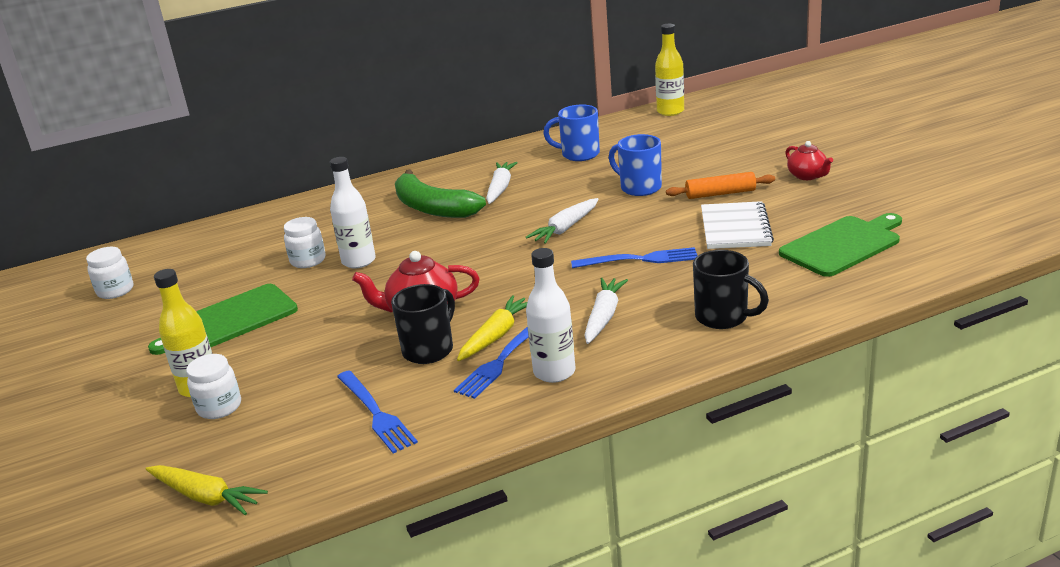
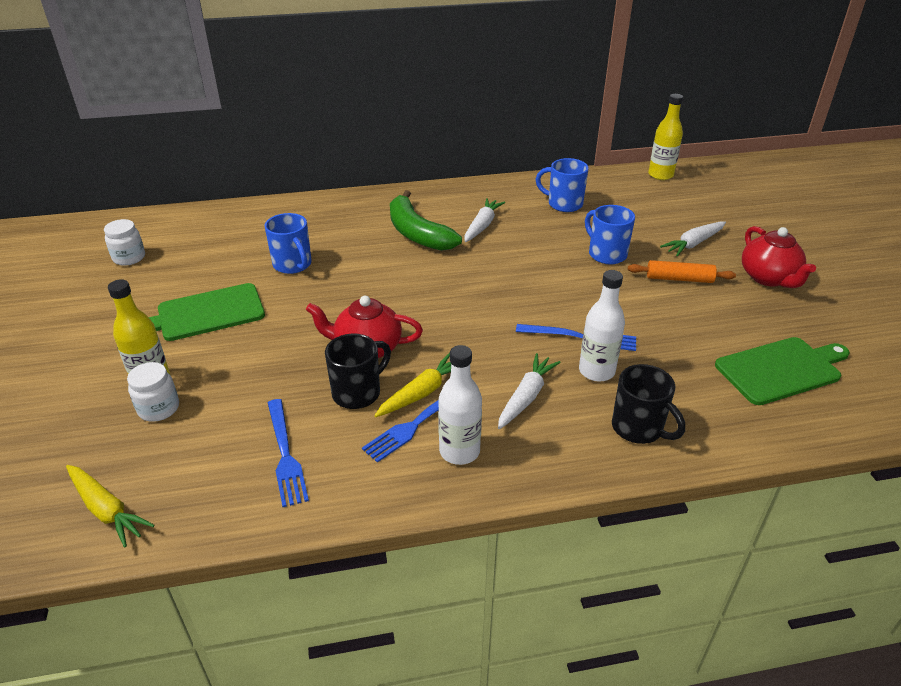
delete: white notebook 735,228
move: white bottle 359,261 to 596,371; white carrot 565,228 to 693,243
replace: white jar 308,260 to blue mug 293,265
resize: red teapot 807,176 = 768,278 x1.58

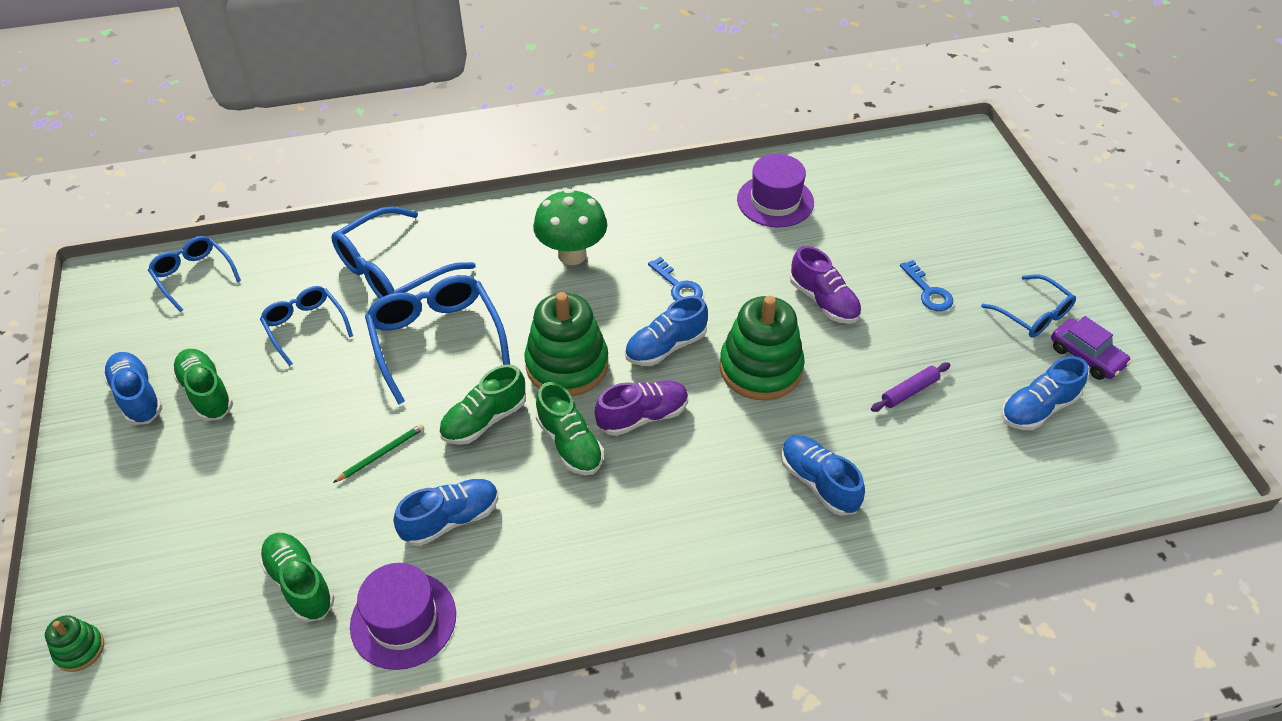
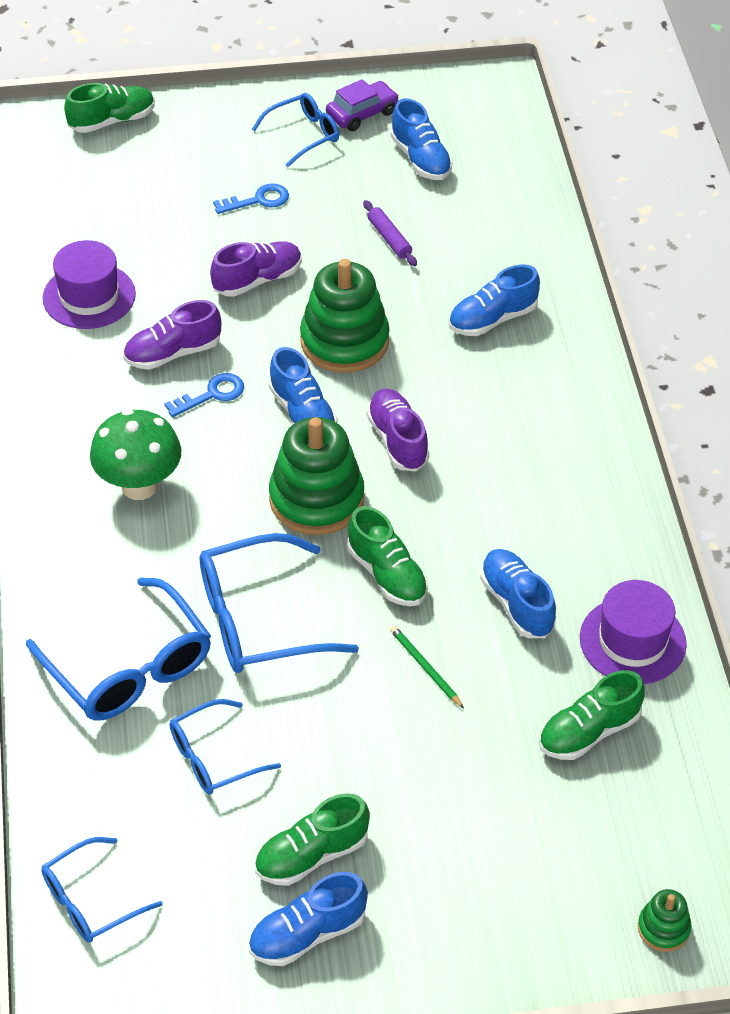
insert: purple shoe 173,353
move: green shoe 569,444 to 112,121

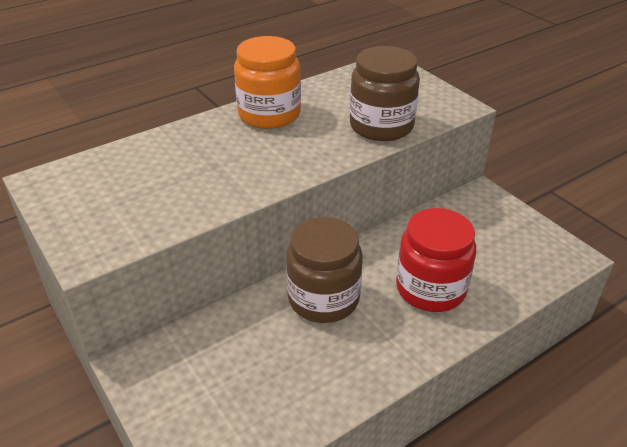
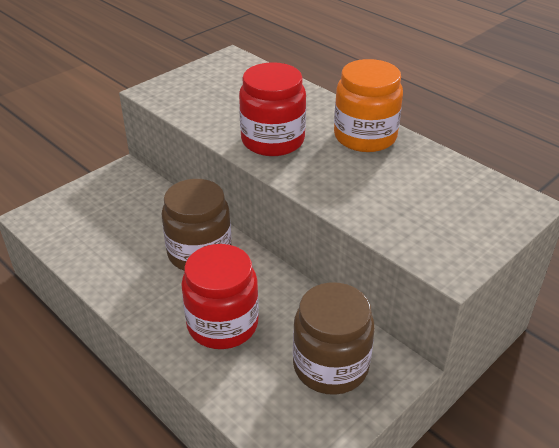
insert: red jar 272,140
move: brown jar 381,126 to 330,366

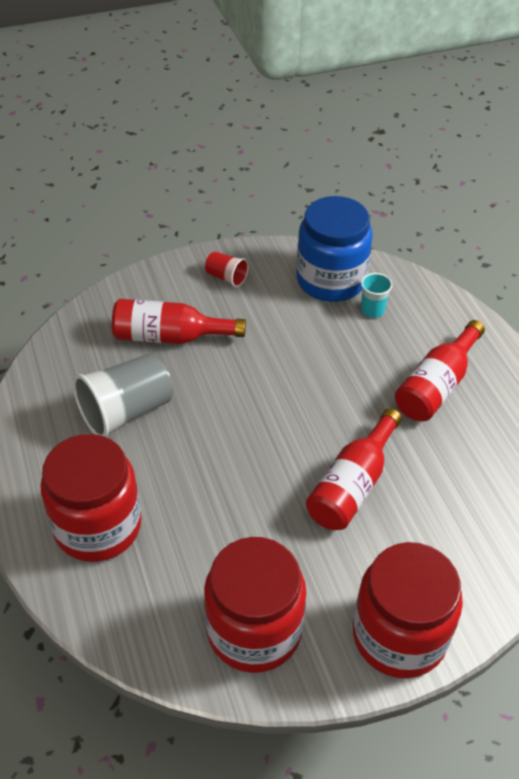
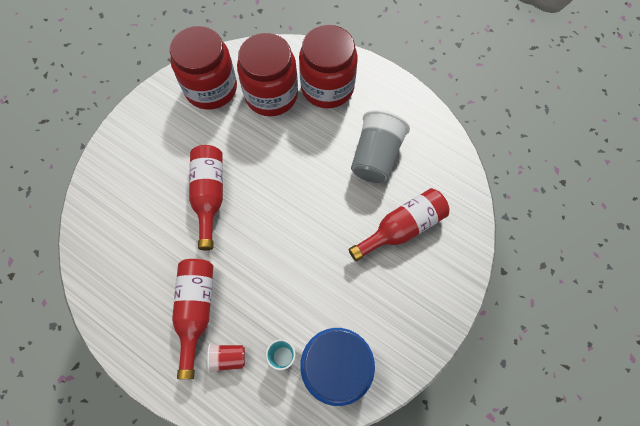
move: red cup 226,277 to 228,358; red jar 399,635 to 271,95

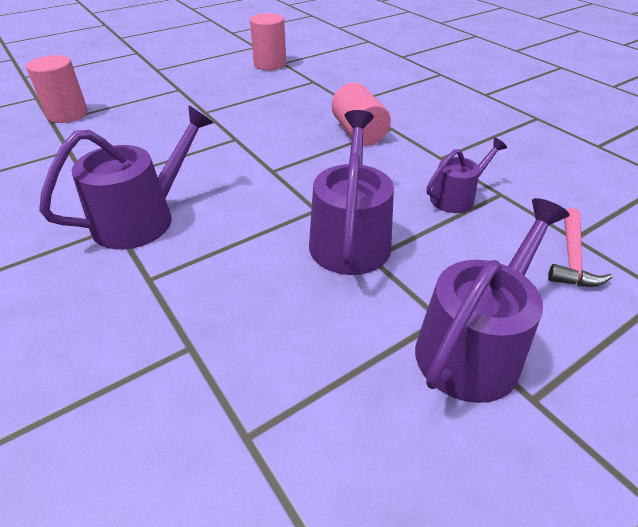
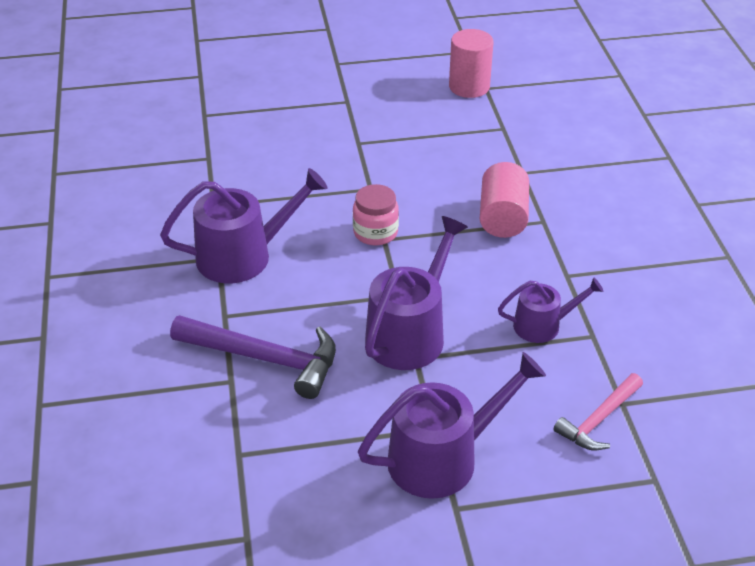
delete: pink cylinder 67,114
insert: purple hammer 264,359; pink jar 375,232

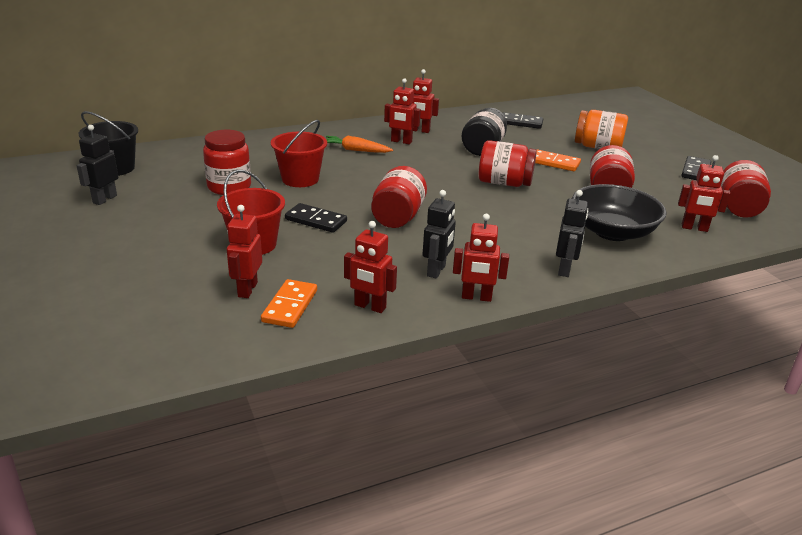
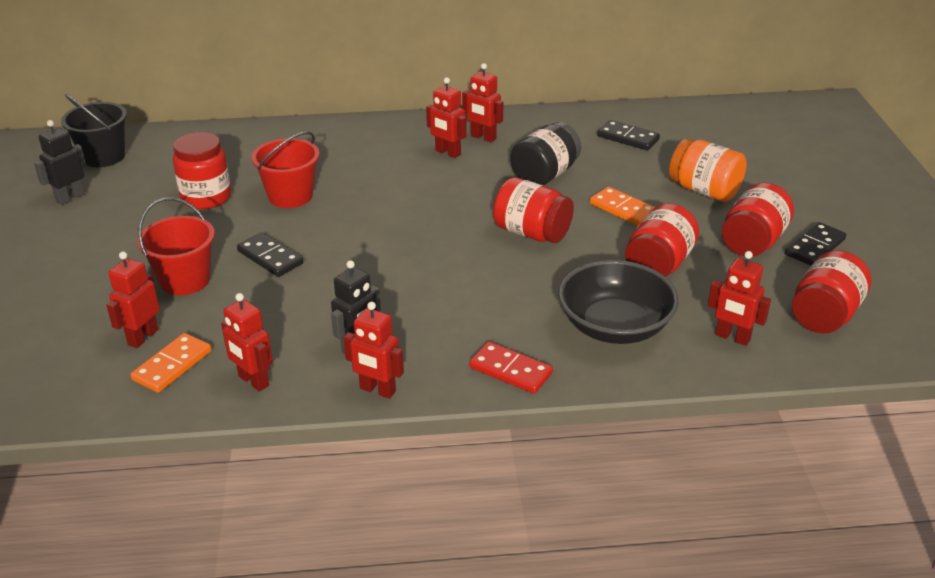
delete: orange carrot 355,150
move: red jar 398,217 to 753,242
replace: black robot 564,269 to red domino 510,370

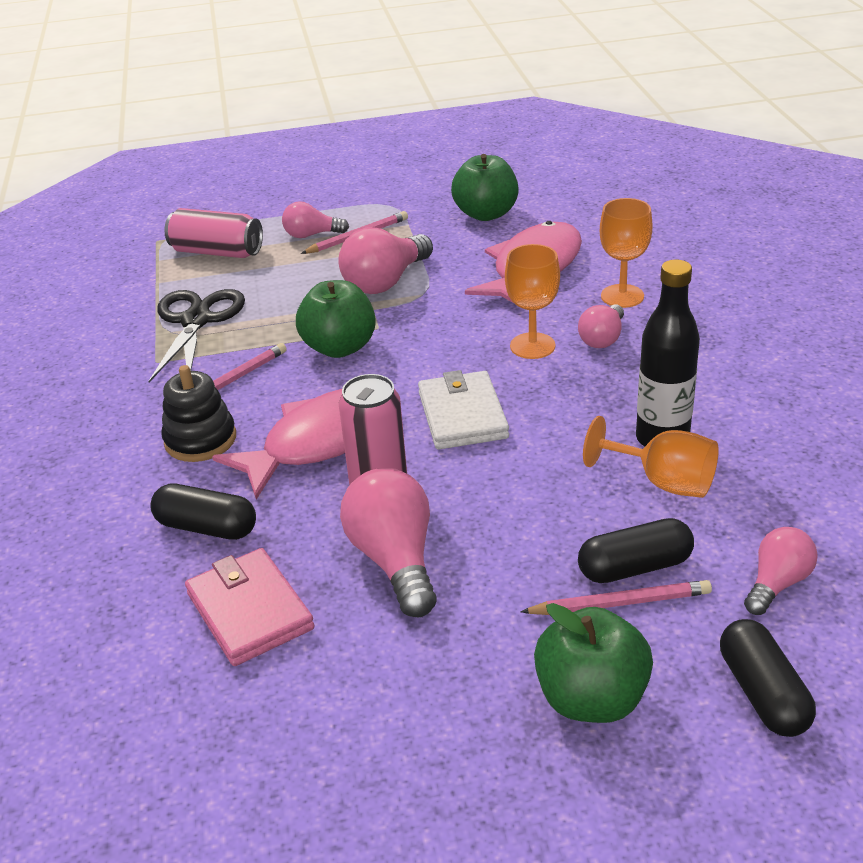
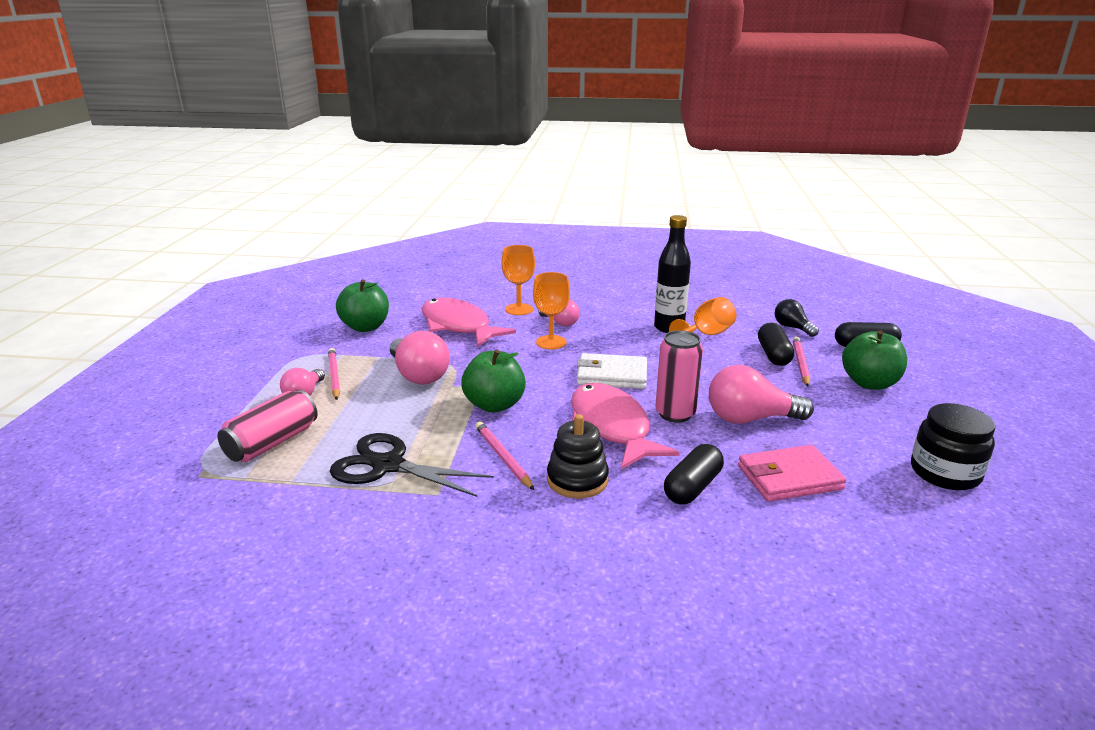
insert: black jar 945,473
recolor: pink light bulb 777,583 to black light bulb 792,328

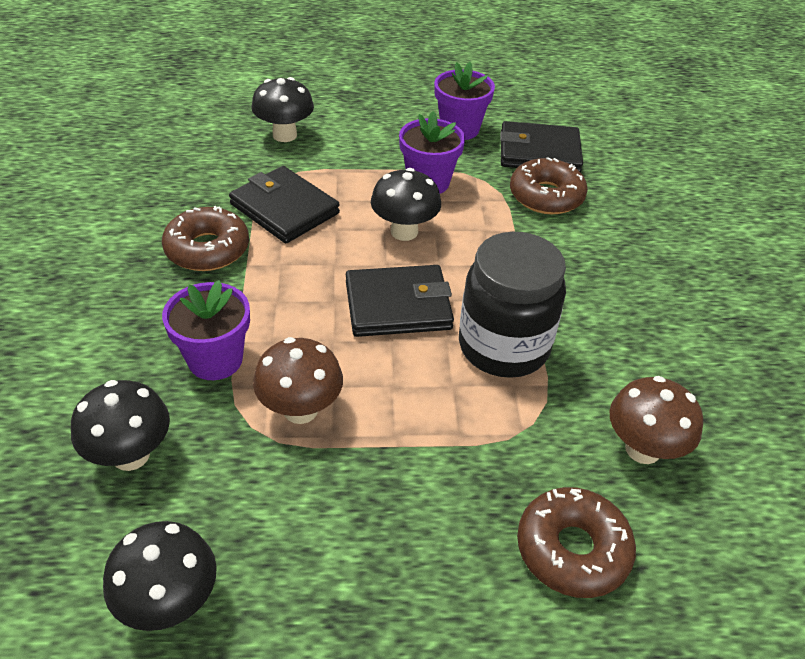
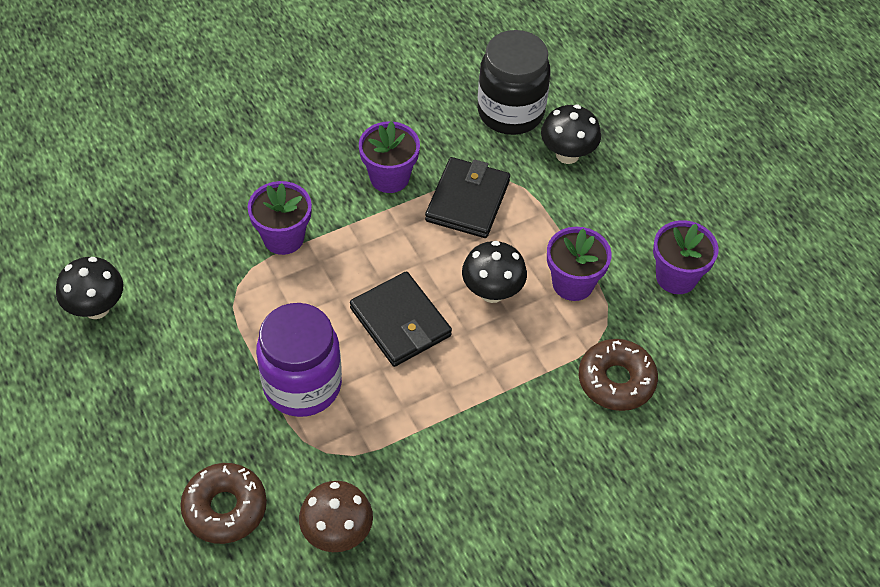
delete: black mushroom 131,455; brown mushroom 300,410; black wallet 539,152
insert: purple jar 302,385
move: black jar 503,347 to 510,112
replace: brown donut 207,249 to purple flower pot 389,177

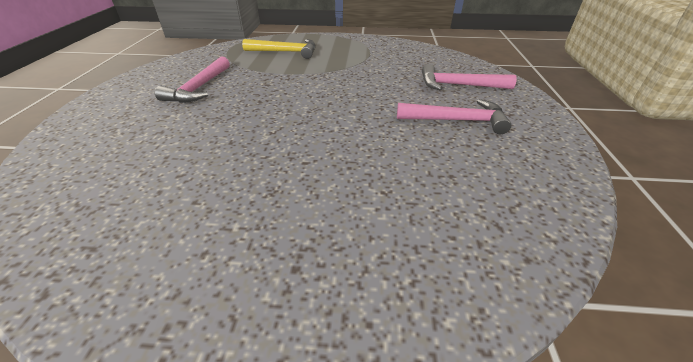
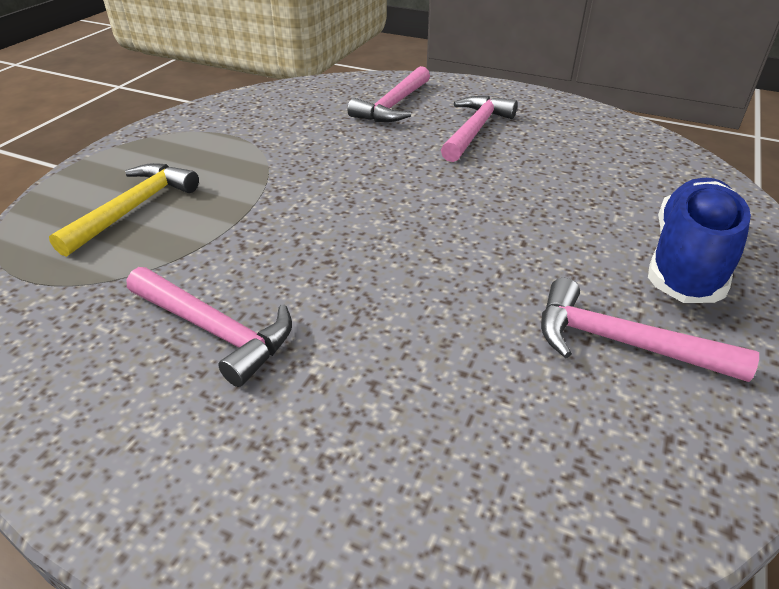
insert: pink hammer 622,343; blue shoe 687,261

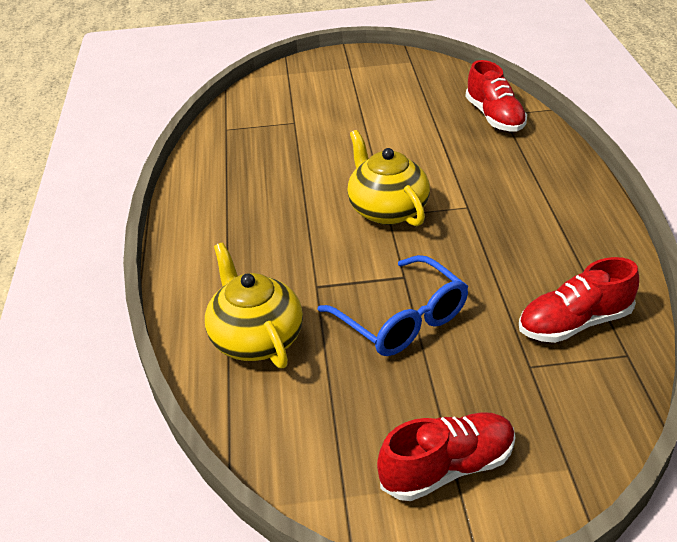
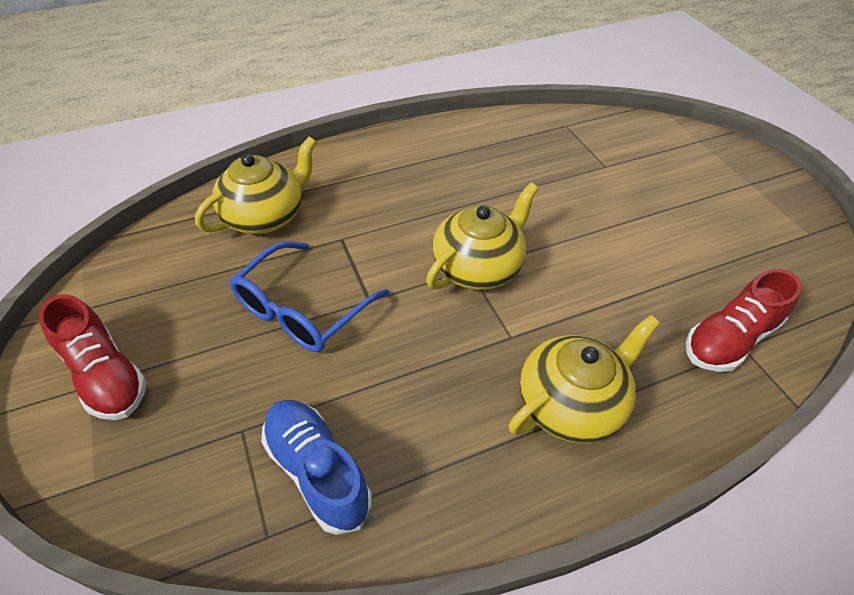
insert: yellow teapot 571,403
recolor: red shoe 574,323 to blue shoe 317,471

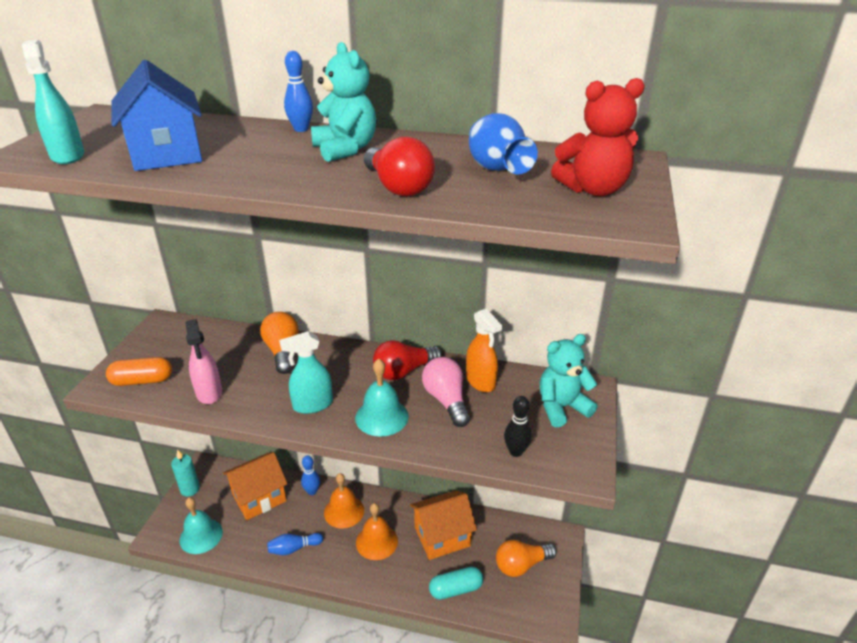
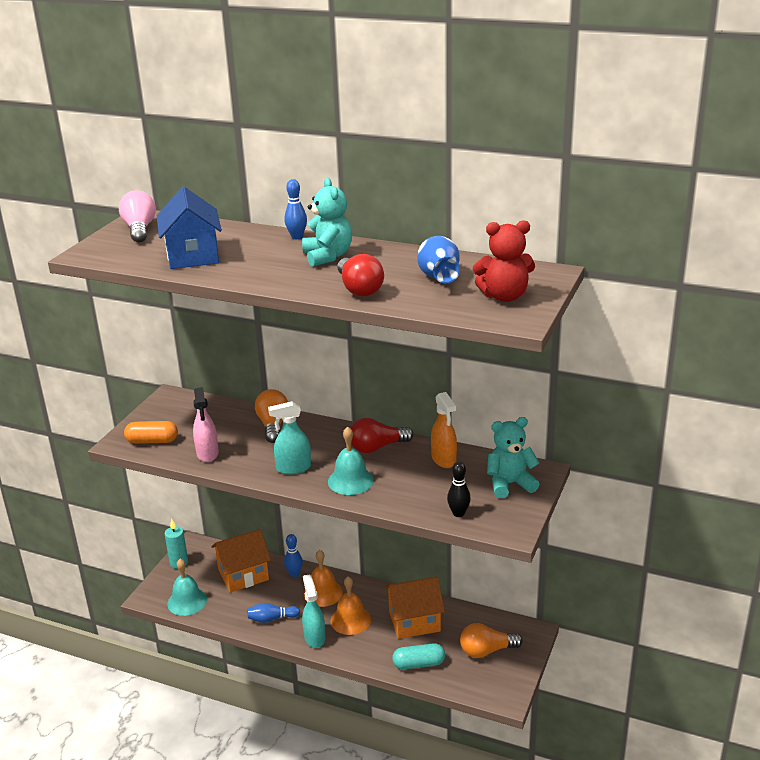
move: turquoise spray bottle 67,156 to 314,637; pink light bulb 446,400 to 139,229

